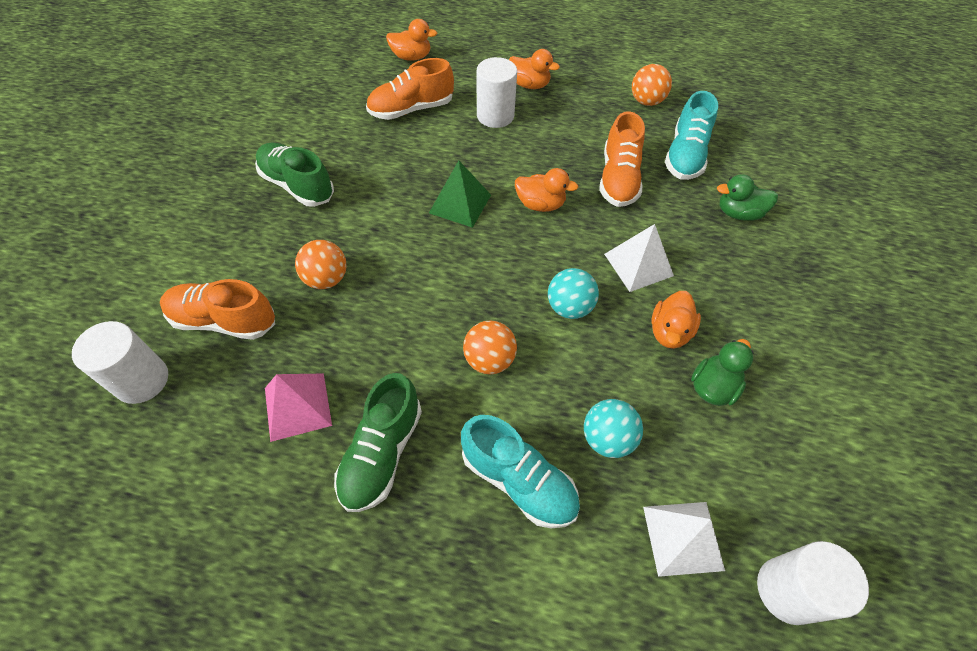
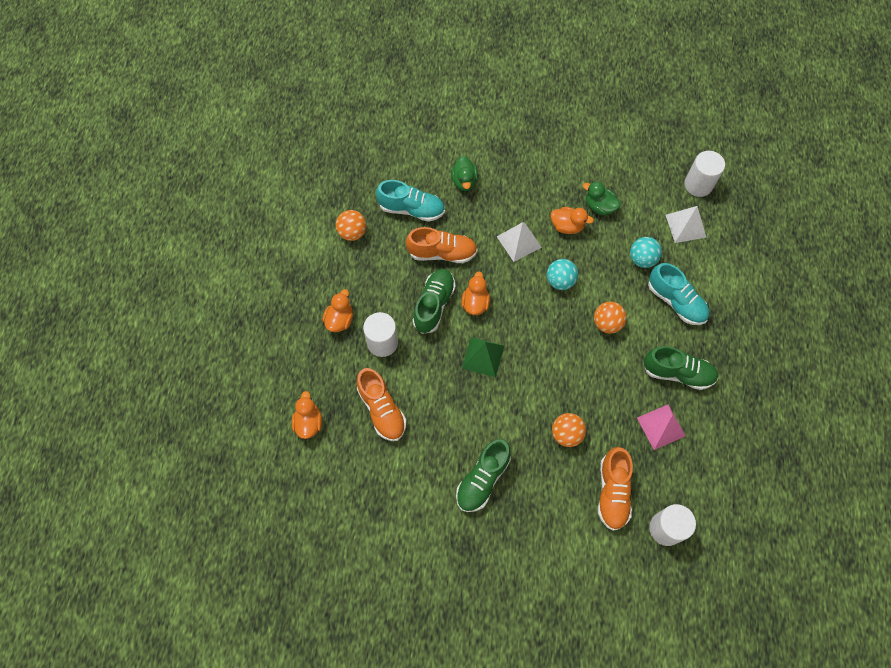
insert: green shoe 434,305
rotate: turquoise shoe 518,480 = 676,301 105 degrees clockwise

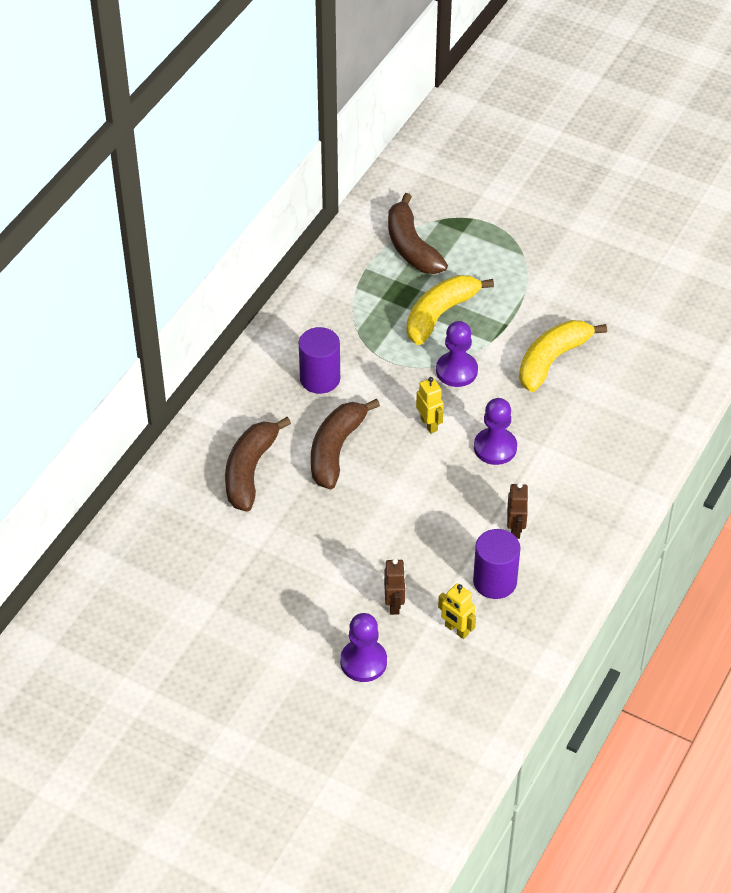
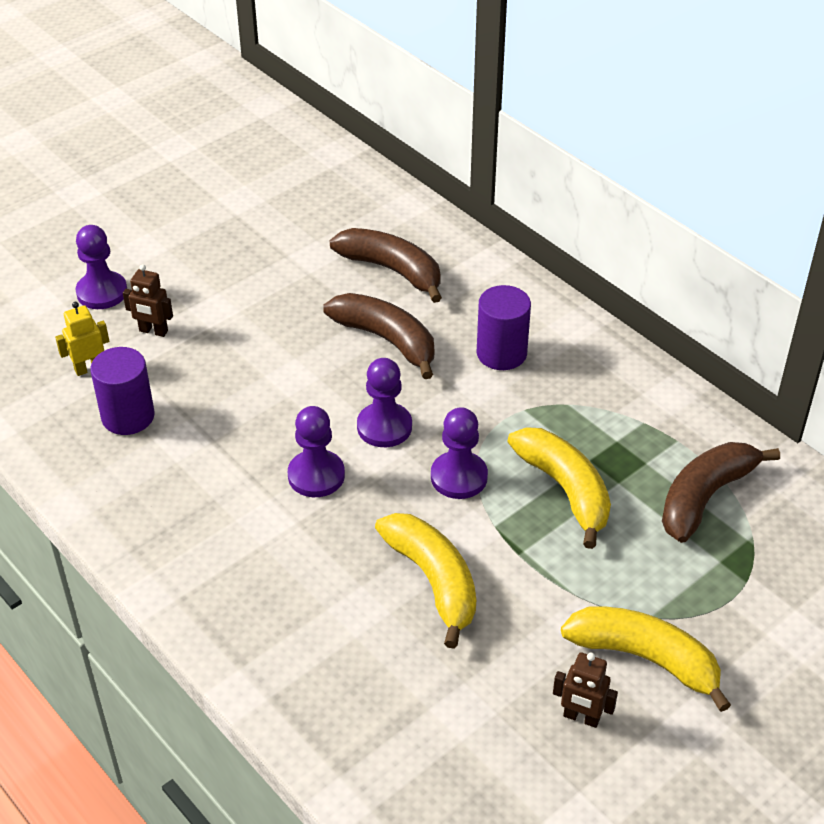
insert: yellow banana 645,658
move: brown robot 515,529 to 581,717
replace: yellow robot 429,424 to purple pawn 384,427
rotate: brown banana 411,247 = 705,497 45 degrees counterclockwise

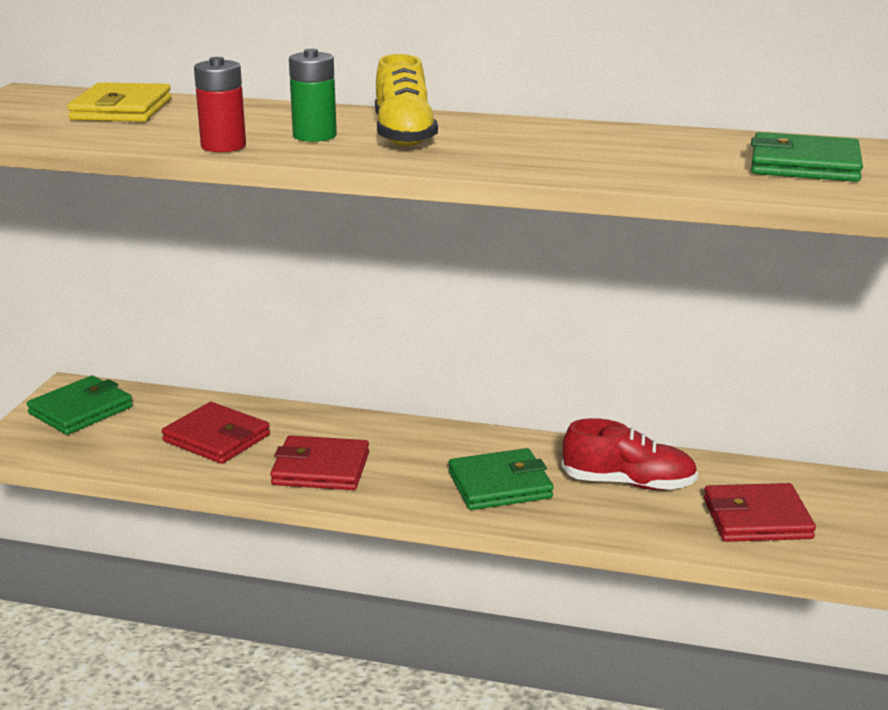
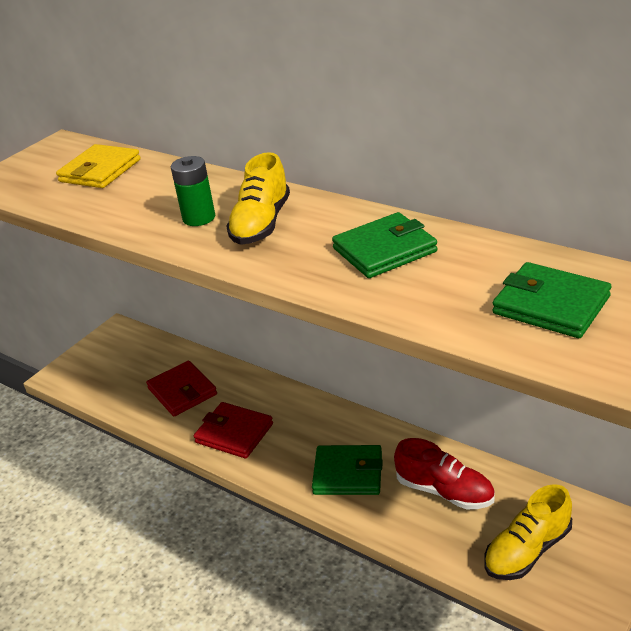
delete: red battery 223,146
move: green wallet 81,410 to 384,250
replace: red wallet 757,518 to yellow shoe 527,550

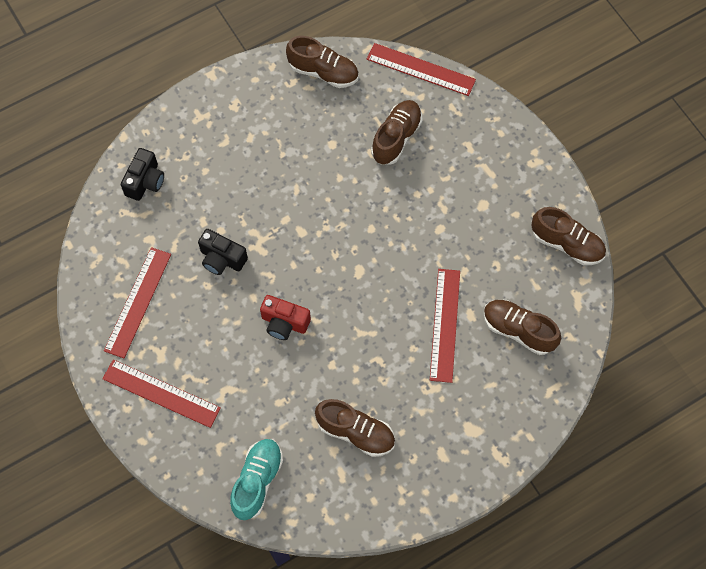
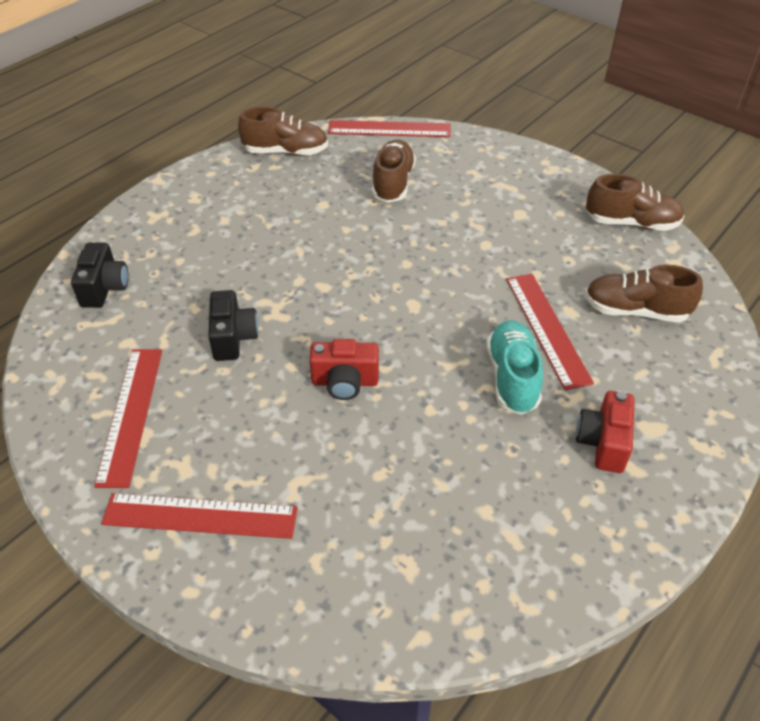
delete: brown shoe 356,432
insert: red camera 603,443
move: turquoise shoe 257,481 to 512,377
rotate: black camera 222,259 = 233,338 105 degrees counterclockwise

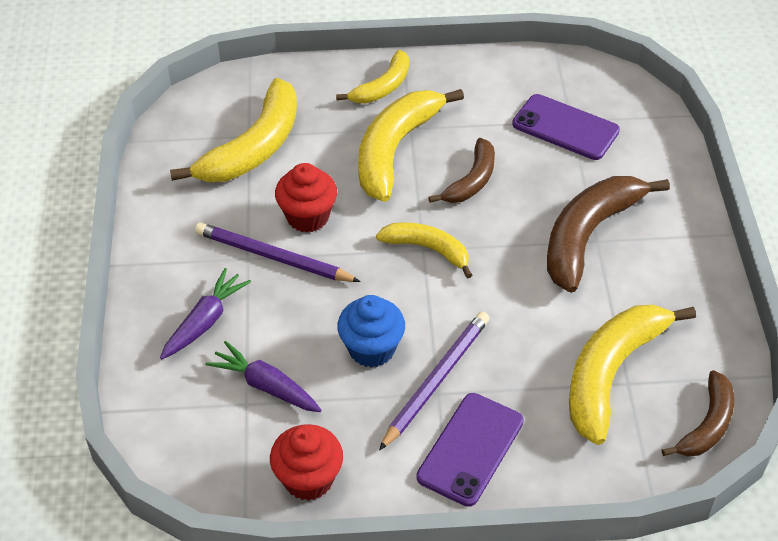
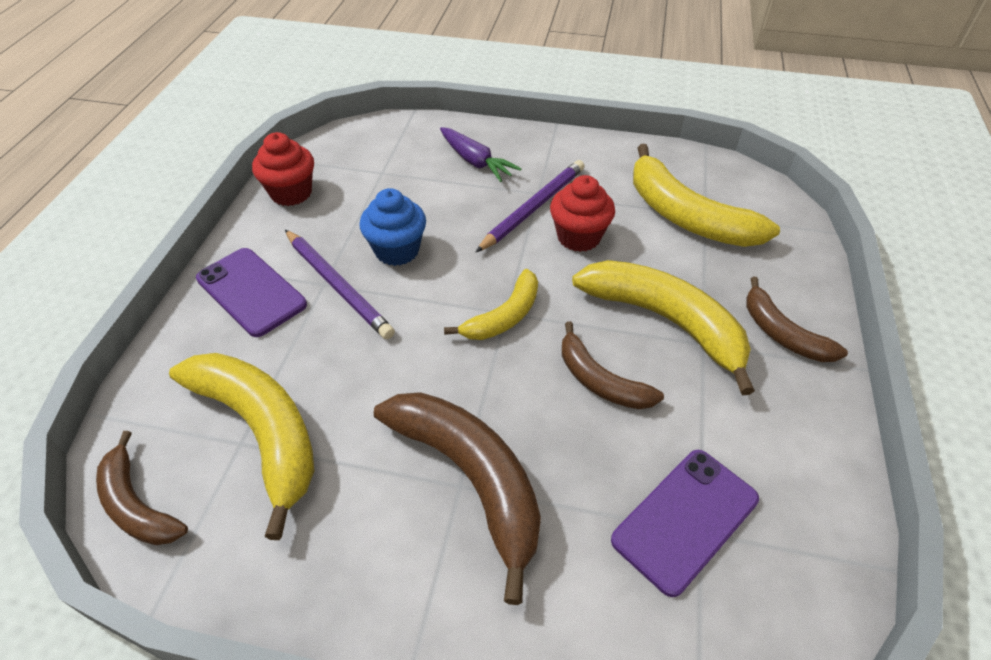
delete: purple carrot 266,386
recolor: yellow banana 383,87 to brown banana 781,333

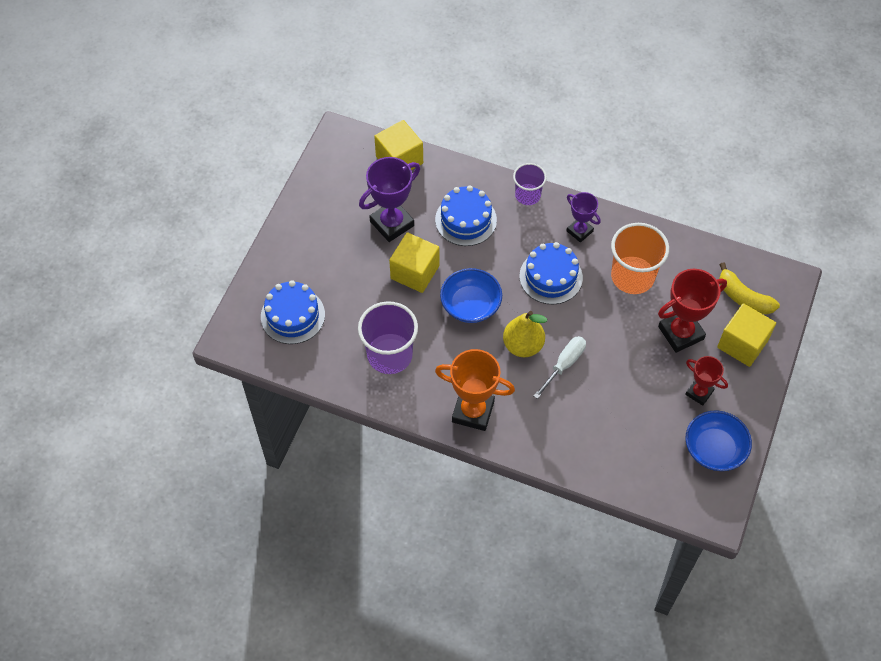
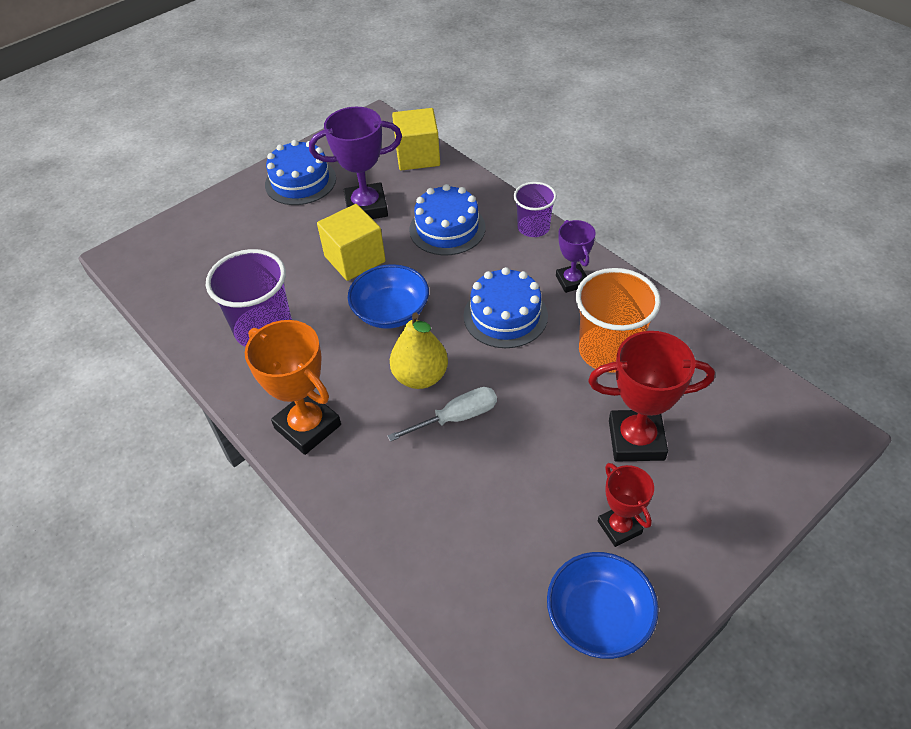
delete: yellow cube 742,344; yellow banana 743,297
move: blue cake 292,315 to 300,181

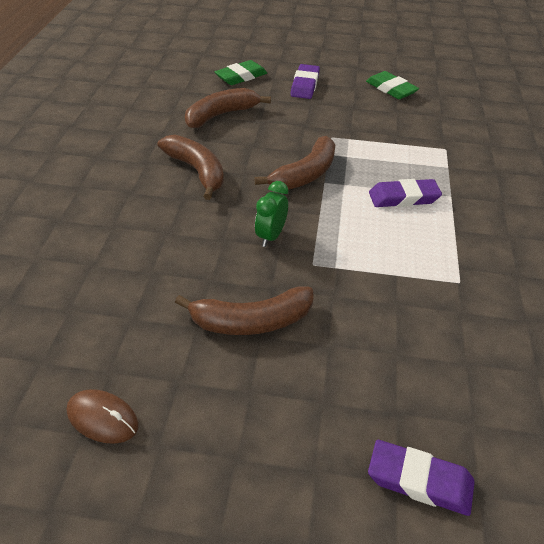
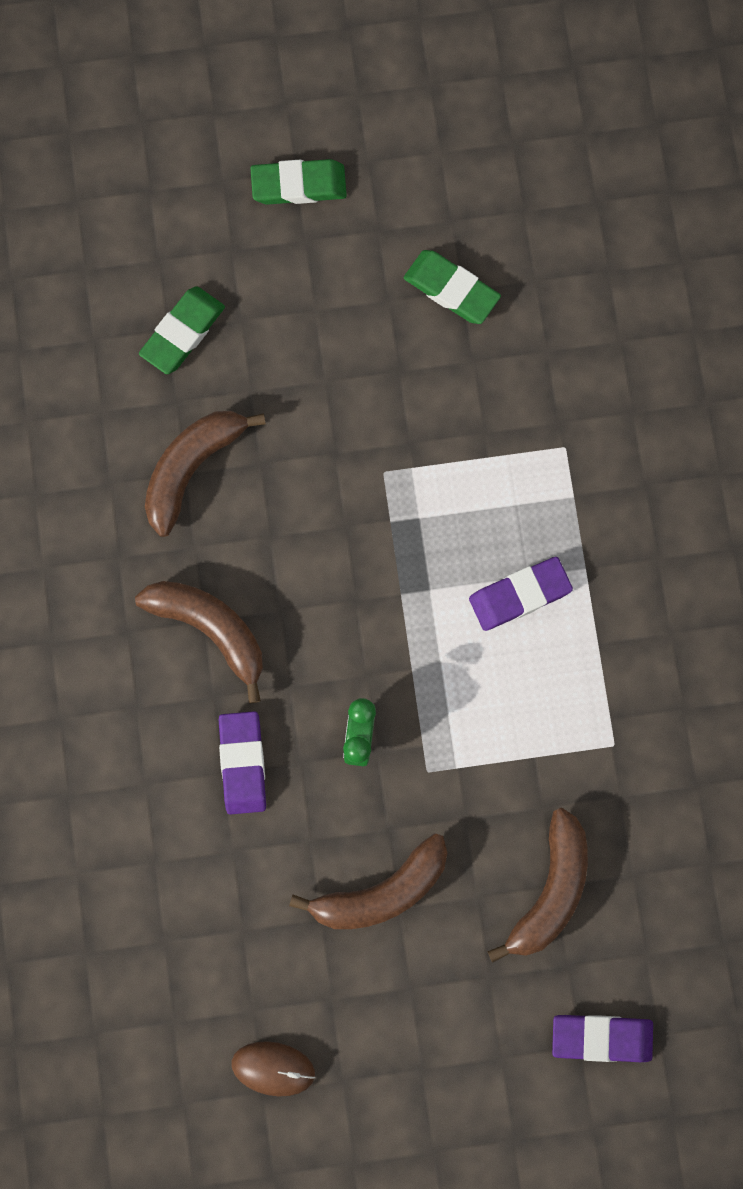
insert: green eraser 299,185
move: brown banana 305,174 to 550,890; purple eraser 305,85 to 242,763

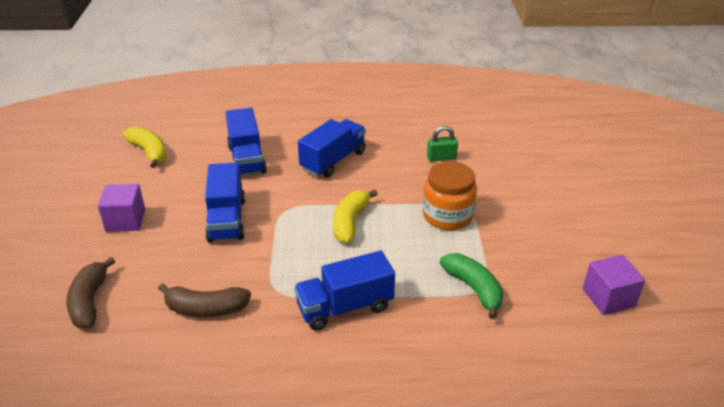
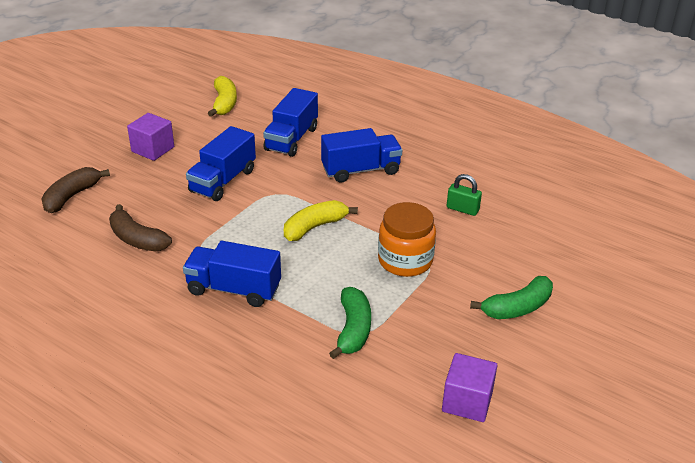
insert: green banana 517,308

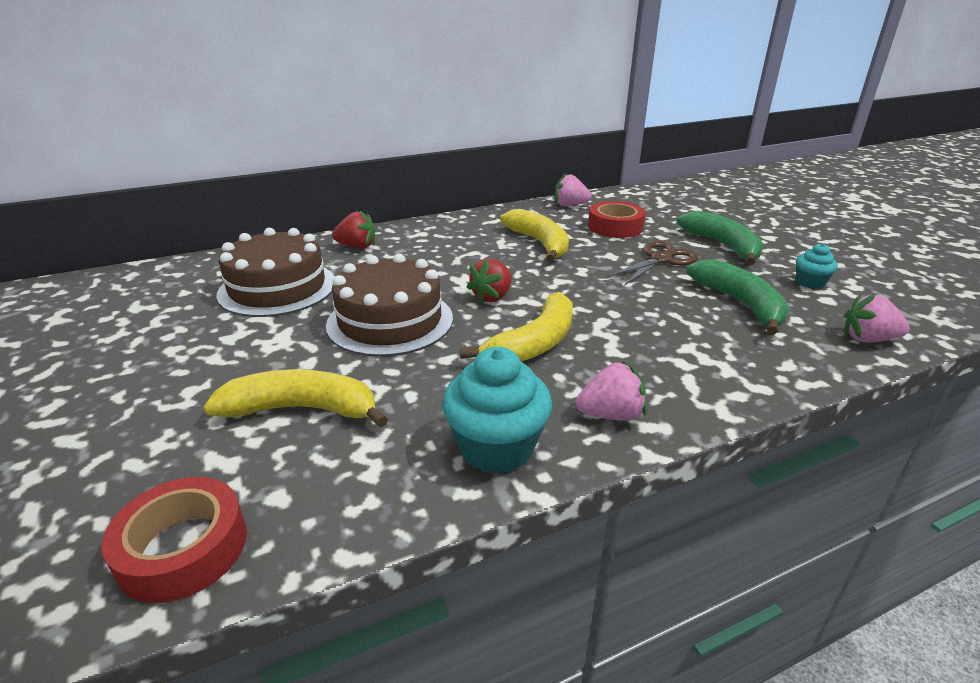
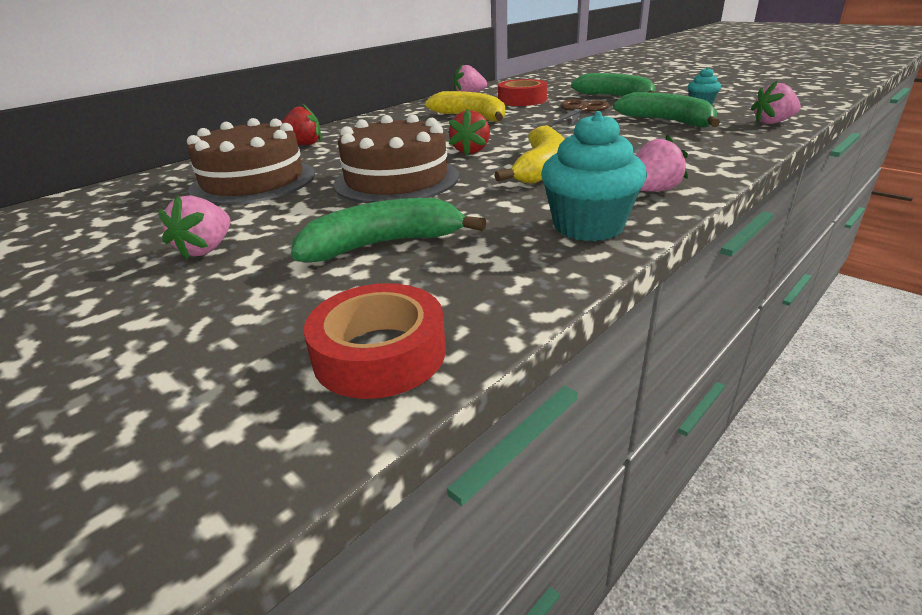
insert: pink strawberry 206,249
recolor: yellow banana 302,409 to green banana 383,245

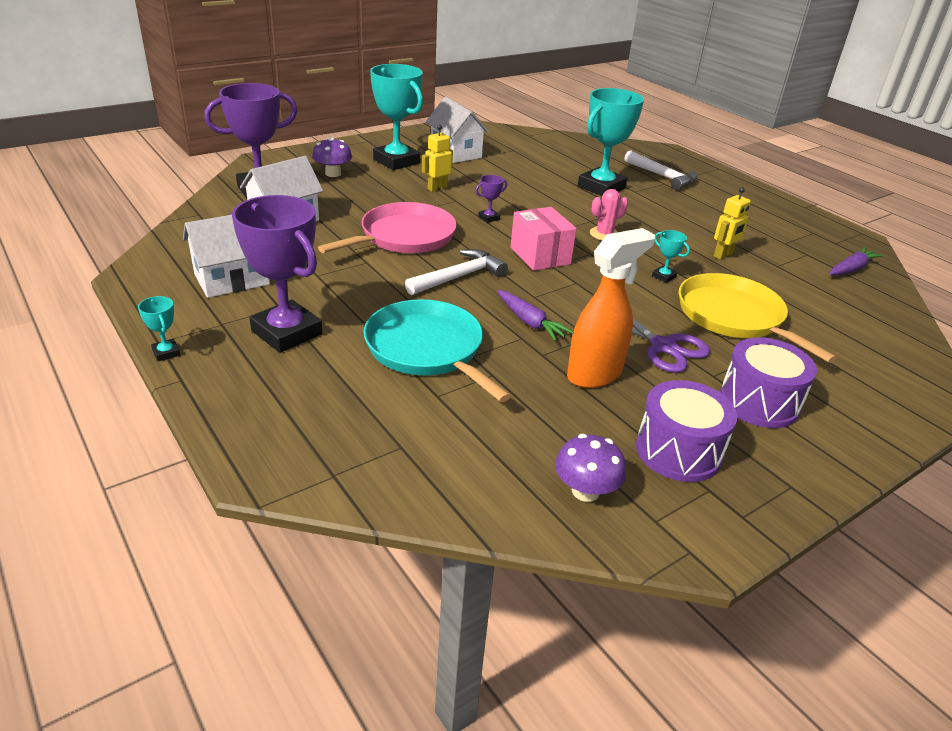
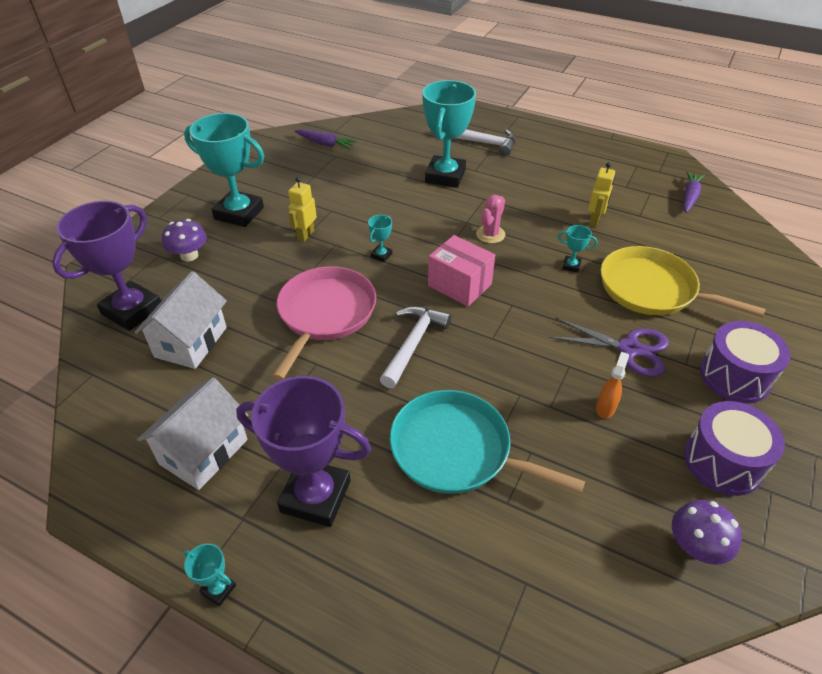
delete: white house 456,153
move: purple carrot 530,322 to 325,144
recolor: purple trophy 489,218 to turquoise trophy 381,255
resize: orange spray bottle 595,374 = 605,408 x0.48

